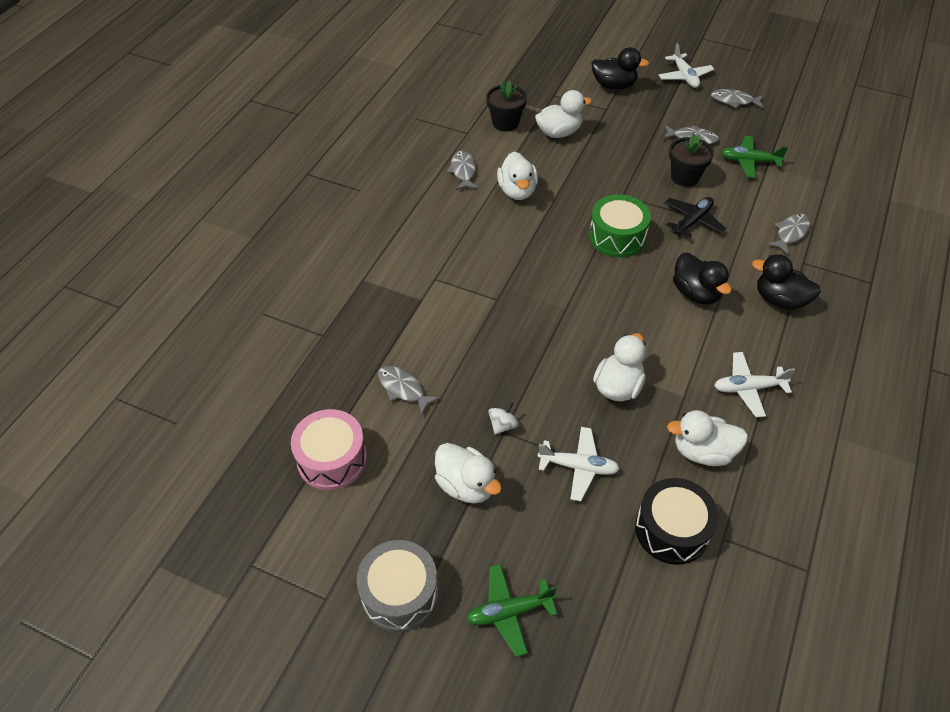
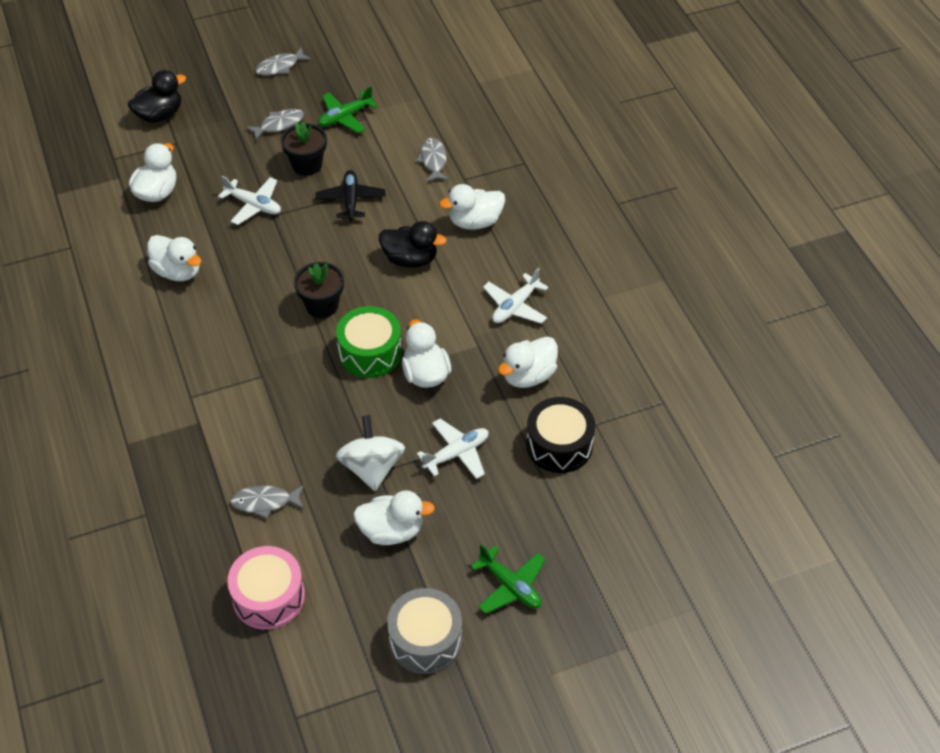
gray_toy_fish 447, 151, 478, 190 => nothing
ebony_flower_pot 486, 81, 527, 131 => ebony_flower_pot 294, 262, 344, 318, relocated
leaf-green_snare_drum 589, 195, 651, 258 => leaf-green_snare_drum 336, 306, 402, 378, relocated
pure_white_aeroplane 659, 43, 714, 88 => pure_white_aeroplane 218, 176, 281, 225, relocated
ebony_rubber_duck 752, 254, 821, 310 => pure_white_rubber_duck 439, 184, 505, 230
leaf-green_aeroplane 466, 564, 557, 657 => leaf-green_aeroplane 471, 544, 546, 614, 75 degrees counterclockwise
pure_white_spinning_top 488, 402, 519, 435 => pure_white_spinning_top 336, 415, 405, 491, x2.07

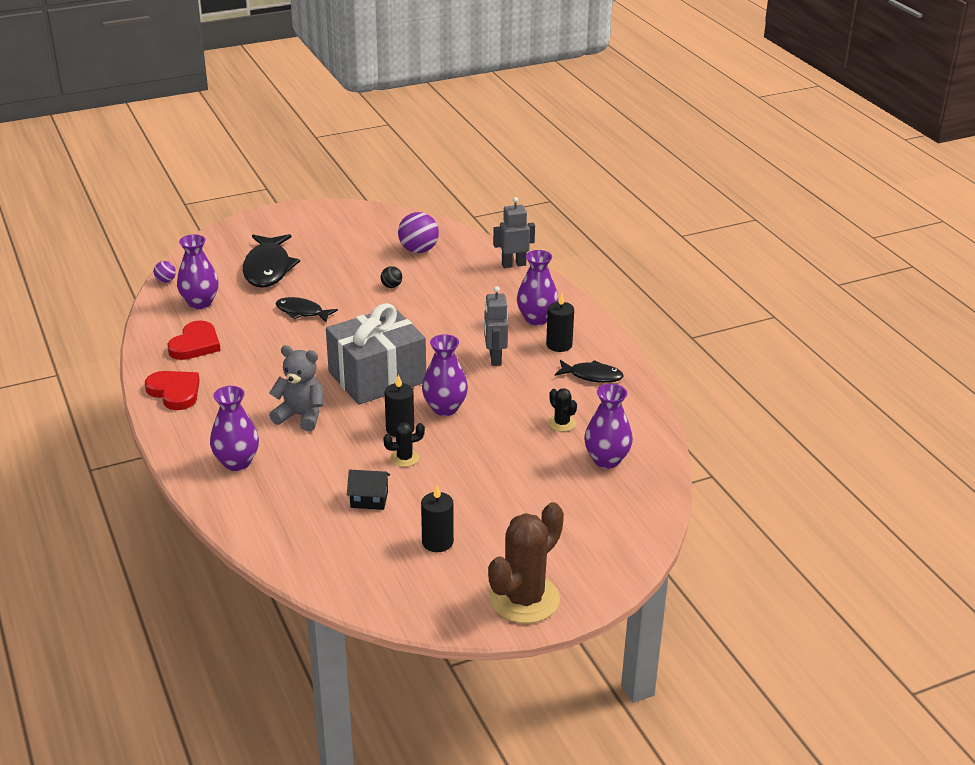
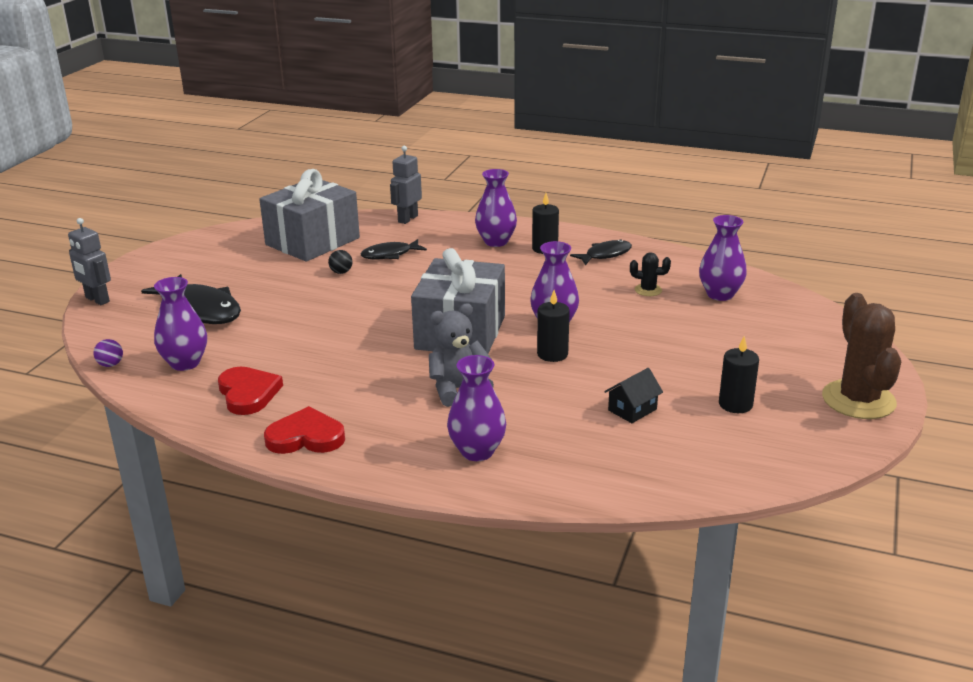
ebony_prickly_plant 383, 422, 425, 467 => nothing
ebony_toy_fish 276, 297, 338, 322 => ebony_toy_fish 361, 239, 427, 259, relocated
gray_robot_figure 484, 286, 508, 366 => gray_robot_figure 68, 218, 111, 305, relocated
purple_play_ball 398, 212, 439, 253 => gray_gift 259, 169, 360, 262

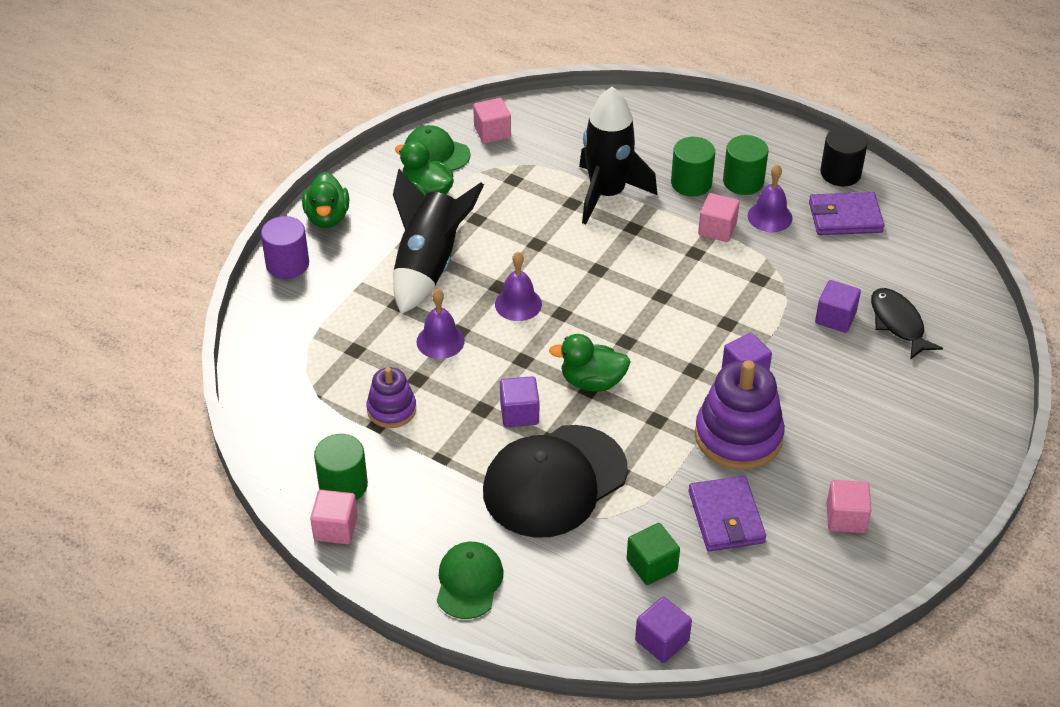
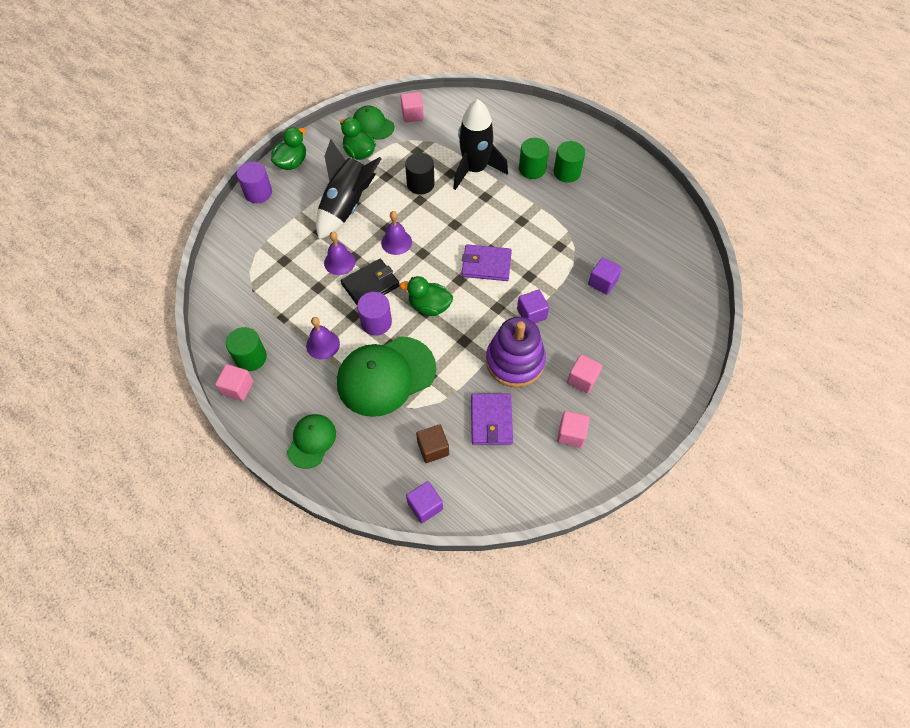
purple_ring_stacker 367, 367, 416, 428 => nothing
ebony_toy_fish 871, 288, 943, 360 => nothing
nothing => ebony_card_wallet 341, 259, 400, 305
rosy_block 698, 193, 739, 242 => rosy_block 567, 354, 602, 393, relocated
purple_hand_bell 748, 164, 792, 232 => purple_hand_bell 306, 317, 340, 360, relocated
purple_card_wallet 809, 192, 884, 235 => purple_card_wallet 462, 244, 512, 281, relocated
ebony_solid_cylinder 820, 127, 868, 186 => ebony_solid_cylinder 405, 153, 435, 195, relocated
purple_block 500, 376, 539, 427 => purple_solid_cylinder 357, 292, 392, 336
ebony_peaked_cap 483, 425, 628, 538 => leaf-green_peaked_cap 337, 336, 436, 417
leaf-green_block 627, 523, 680, 585 => brown_block 416, 424, 449, 463
leaf-green_rubber_duck 302, 172, 349, 228 => leaf-green_rubber_duck 271, 127, 306, 170, 150 degrees counterclockwise

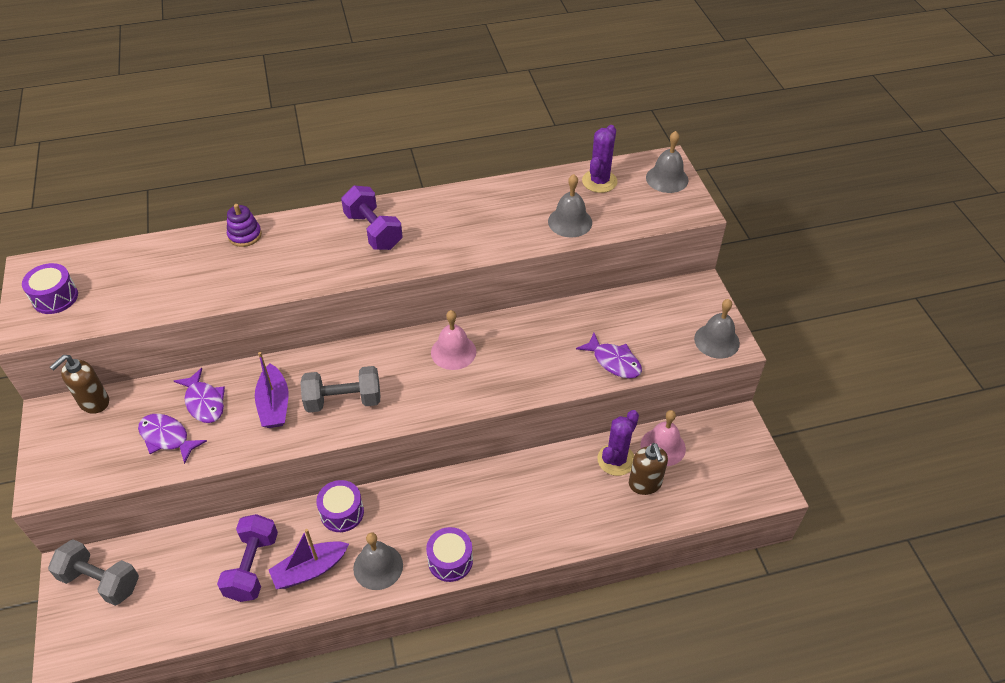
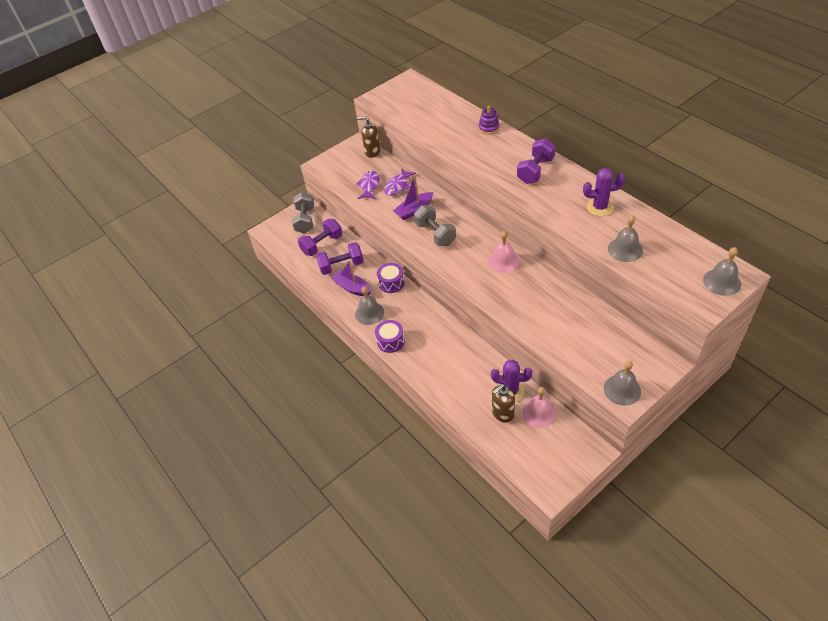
purple_snare_drum 22, 263, 78, 314 => nothing
purple_toy_fish 576, 333, 642, 379 => nothing
nothing => purple_dumbbell 298, 219, 342, 256
purple_prickly_plant 582, 125, 617, 193 => purple_prickly_plant 583, 168, 625, 216, relocated

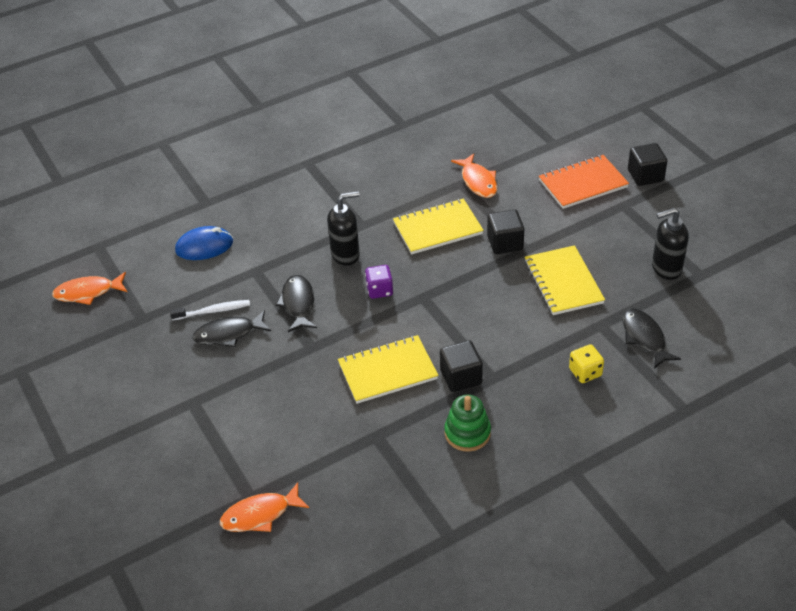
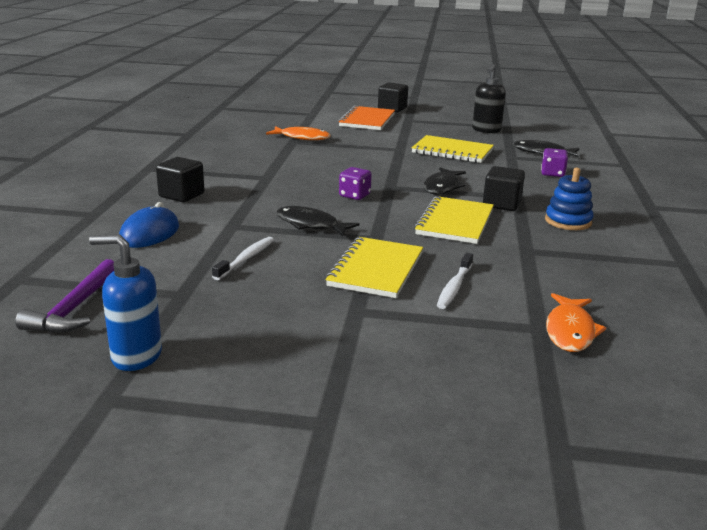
ebony_soap_pump 327, 191, 360, 265 => nothing
nothing => cobalt_soap_pump 89, 234, 162, 371
nothing => pure_white_dental_brush 437, 253, 473, 309
ebony_toy_fish 192, 310, 271, 347 => ebony_toy_fish 423, 168, 466, 195, relocated
yellow_notebook 393, 199, 484, 254 => yellow_notebook 326, 237, 423, 298, relocated
ebony_block 487, 210, 524, 254 => ebony_block 156, 157, 204, 202, relocated
bright_orange_toy_fish 52, 272, 127, 305 => purple_carpenter's_hammer 15, 259, 114, 333
leaf-green_ring_stacker 445, 395, 491, 452 => cobalt_ring_stacker 545, 168, 593, 230
yellow_game_die 569, 344, 604, 383 => purple_game_die 541, 148, 568, 177

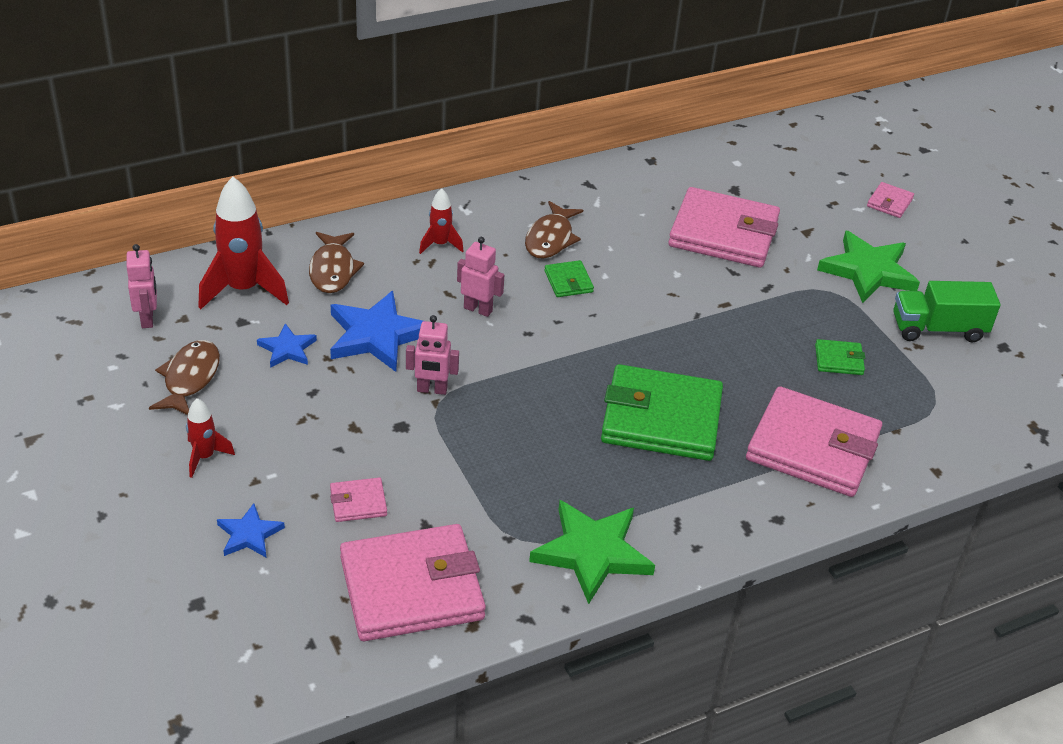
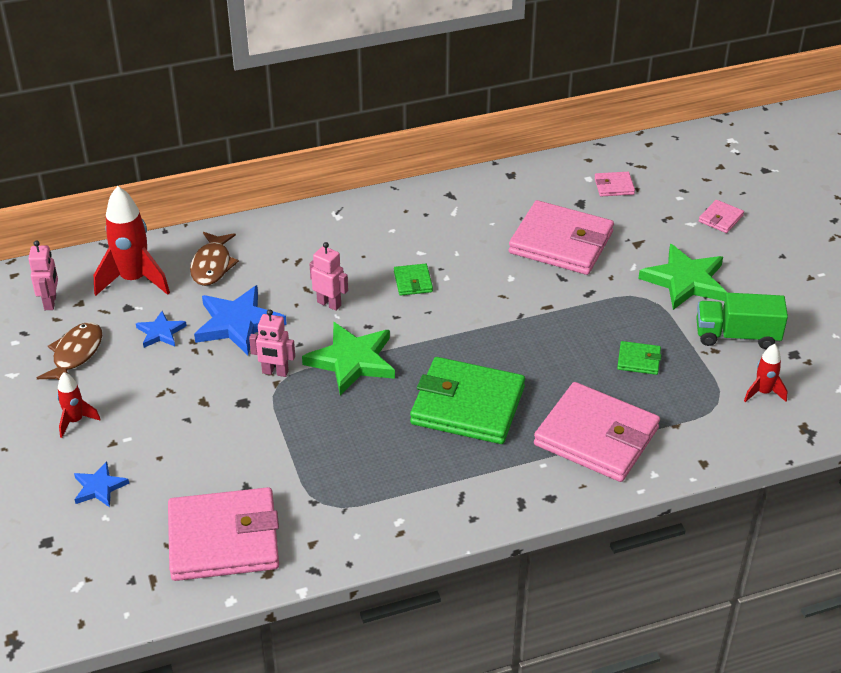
brown_toy_fish 525, 201, 583, 259 => nothing
rosy_card_wallet 330, 477, 387, 522 => rosy_card_wallet 594, 172, 635, 196, relocated
red_toy_rocket 419, 188, 464, 254 => red_toy_rocket 744, 344, 788, 402, relocated
leaf-green_star 529, 500, 655, 604 => leaf-green_star 302, 322, 395, 395, relocated

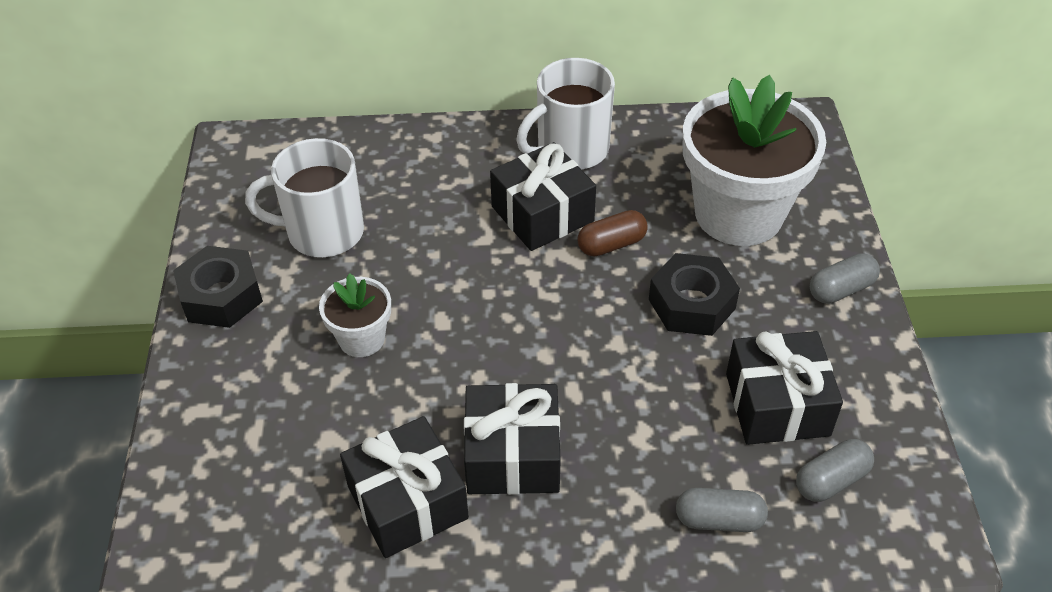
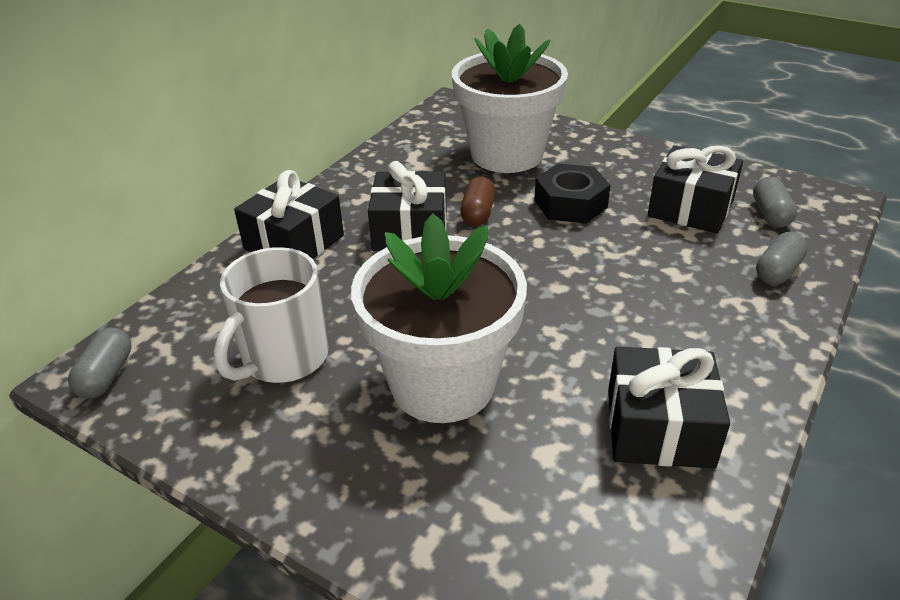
ebony_hexagon_nut 173, 246, 263, 328 => nothing
pure_white_tea_mug 516, 58, 615, 170 => nothing
ebony_gift 464, 383, 561, 495 => ebony_gift 234, 170, 344, 259, relocated
gray_pill_shape 810, 253, 880, 304 => gray_pill_shape 68, 327, 132, 399, relocated
pure_white_flower_pot 319, 273, 391, 357 => pure_white_flower_pot 351, 214, 527, 423, x2.09

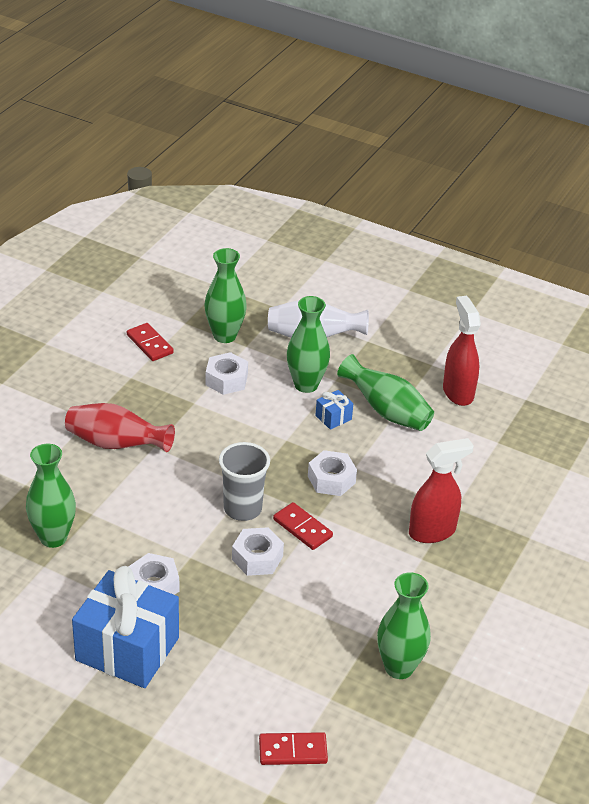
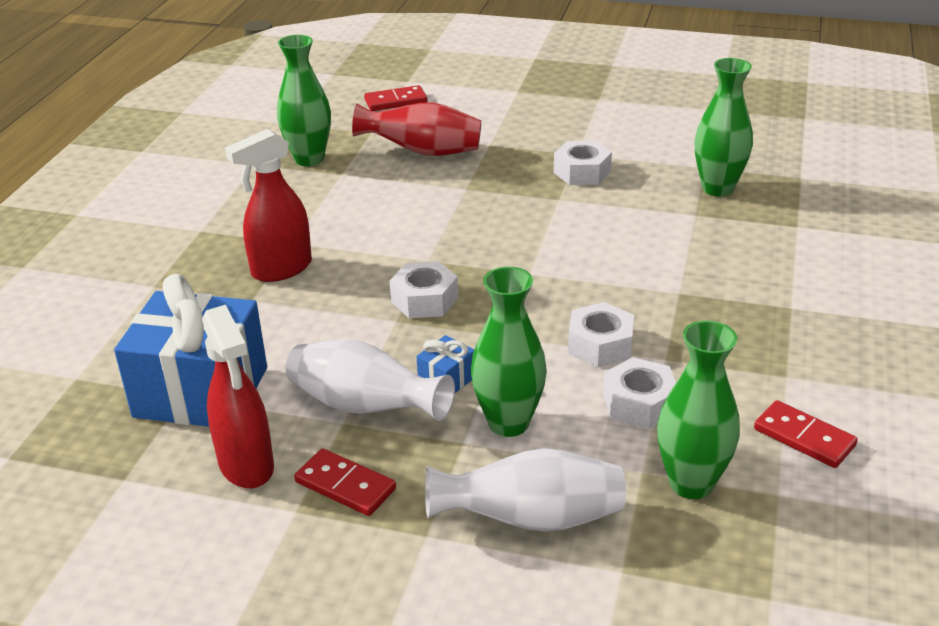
gray_beaker 219, 442, 270, 521 => nothing
red_vase 65, 403, 175, 452 => red_vase 352, 102, 481, 156, relocated
cobalt_gift 72, 566, 179, 688 => cobalt_gift 114, 274, 267, 427, relocated
pure_white_hexagon_nut 232, 527, 284, 576 => pure_white_hexagon_nut 568, 302, 634, 367, relocated
red_domino_piece 273, 502, 333, 550 => red_domino_piece 294, 448, 396, 516, relocated
leaf-green_vase 337, 354, 434, 431 => pure_white_vase 286, 339, 455, 421

